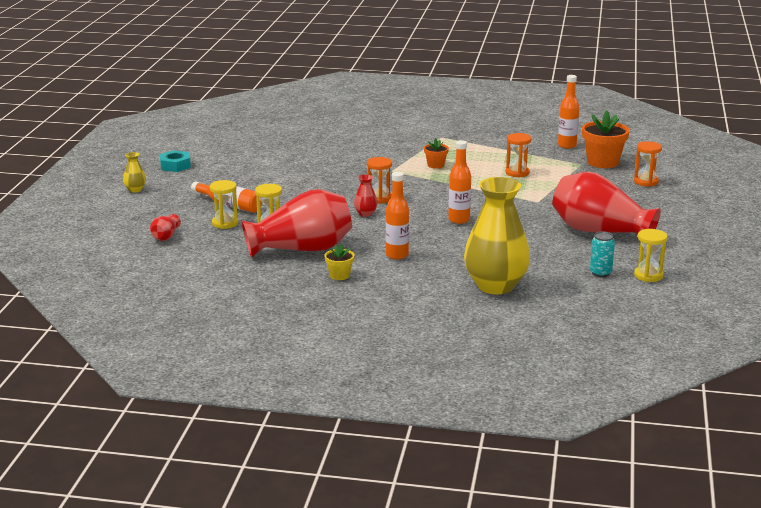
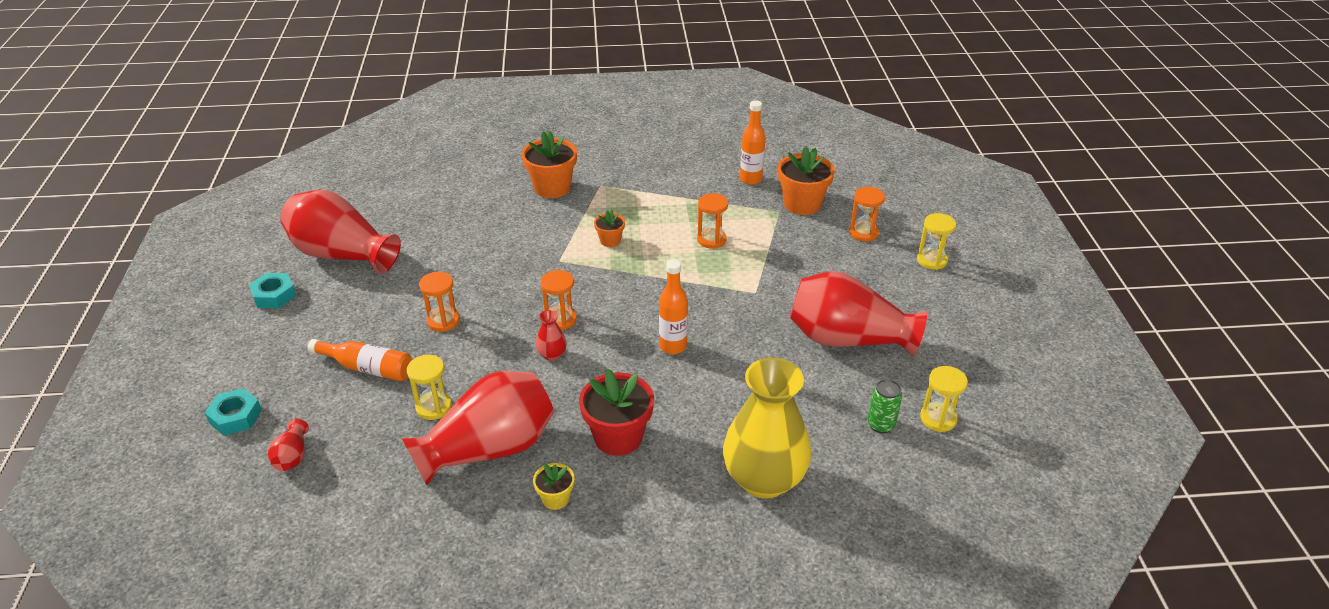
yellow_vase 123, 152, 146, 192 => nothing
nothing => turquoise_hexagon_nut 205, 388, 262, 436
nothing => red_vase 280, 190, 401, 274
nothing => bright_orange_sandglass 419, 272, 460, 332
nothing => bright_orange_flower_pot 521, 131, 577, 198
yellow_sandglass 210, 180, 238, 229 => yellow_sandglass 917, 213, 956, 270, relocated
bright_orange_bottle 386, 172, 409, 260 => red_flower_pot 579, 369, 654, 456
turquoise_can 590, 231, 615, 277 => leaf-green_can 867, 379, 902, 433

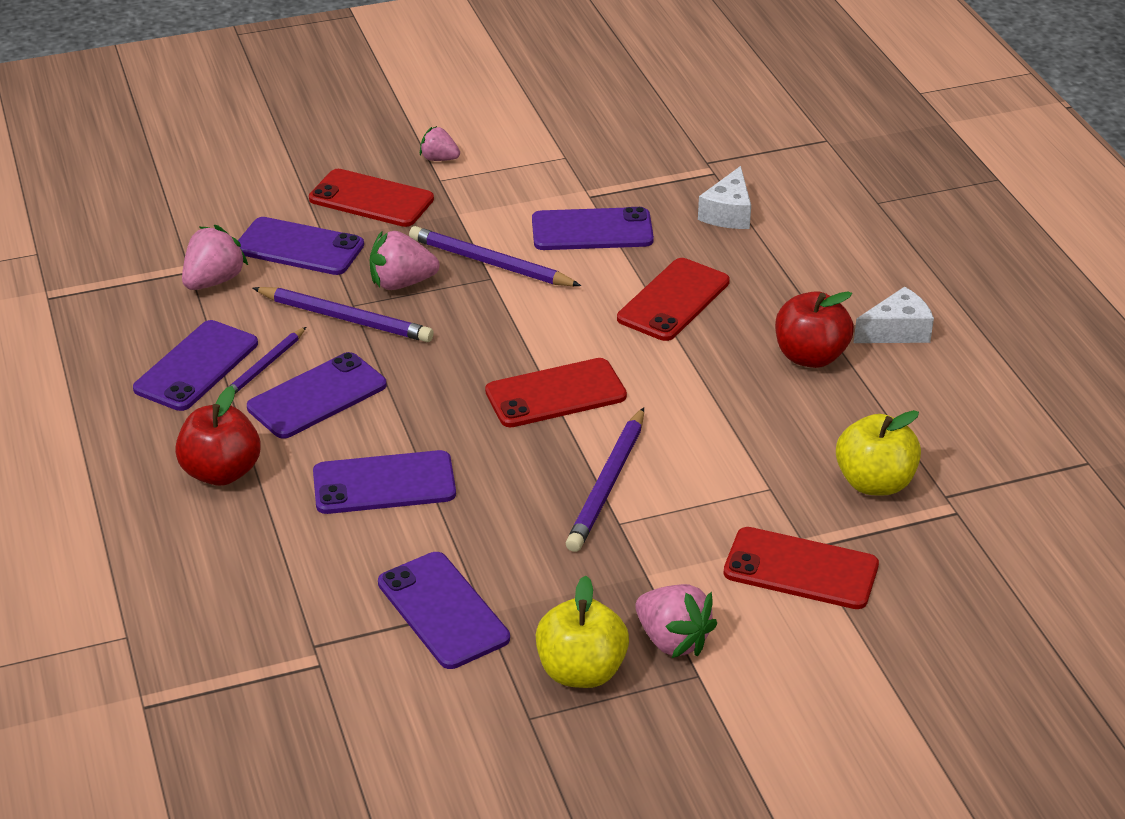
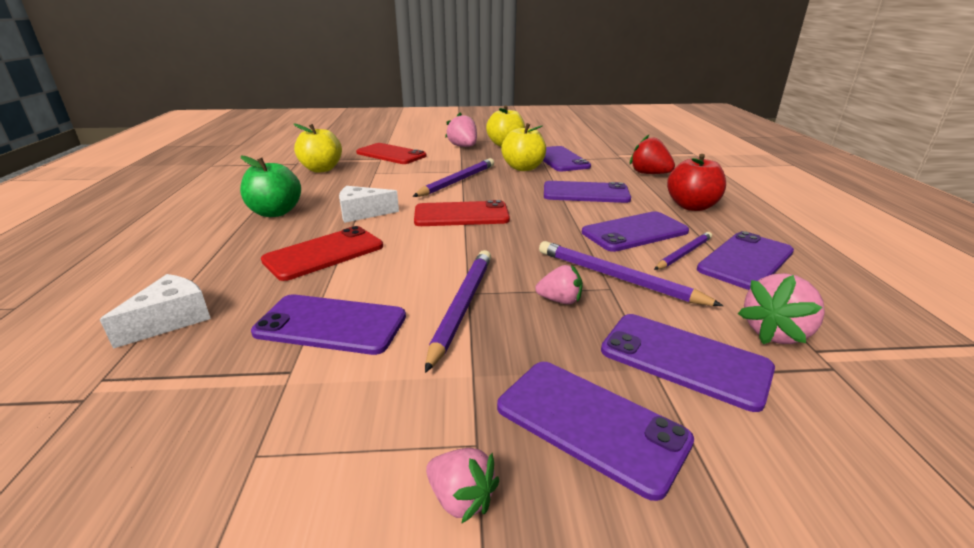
nothing => yellow_apple 501, 123, 546, 171
nothing => red_toy_strawberry 630, 135, 675, 174
pure_white_piece_of_cheese 854, 287, 934, 343 => pure_white_piece_of_cheese 339, 186, 399, 223, relocated
red_phone 309, 169, 434, 227 => purple_phone 497, 362, 694, 501
red_apple 775, 291, 854, 368 => leaf-green_apple 240, 156, 301, 217
purple_pencil 409, 226, 581, 286 => purple_pencil 425, 250, 491, 373, 120 degrees counterclockwise
rosy_toy_strawberry 370, 230, 440, 290 => rosy_toy_strawberry 535, 265, 583, 304, x0.64

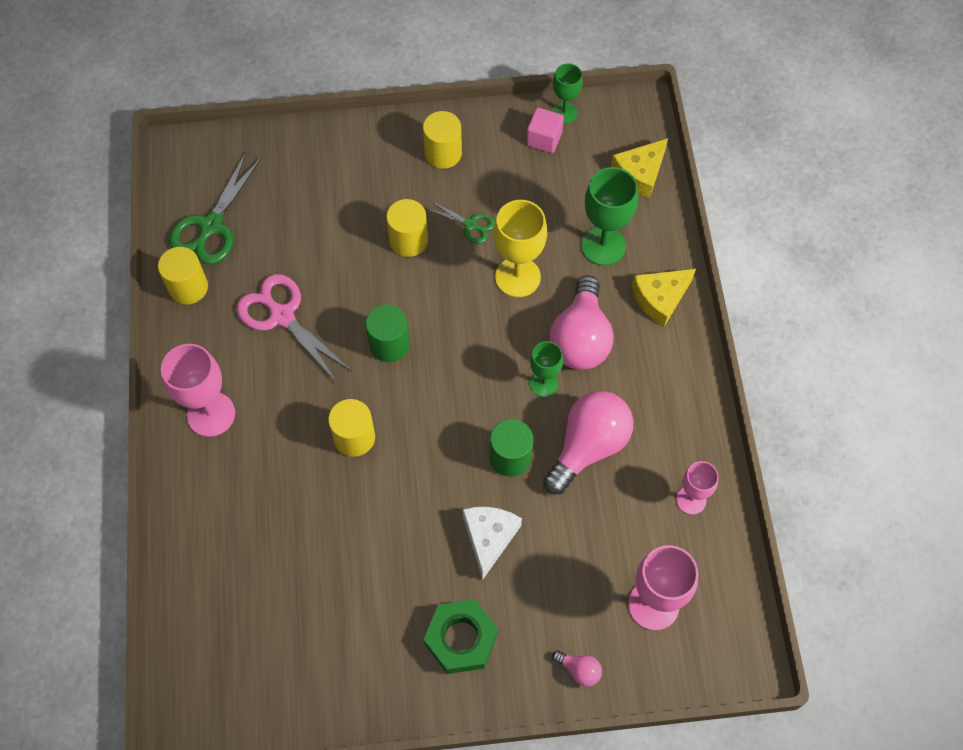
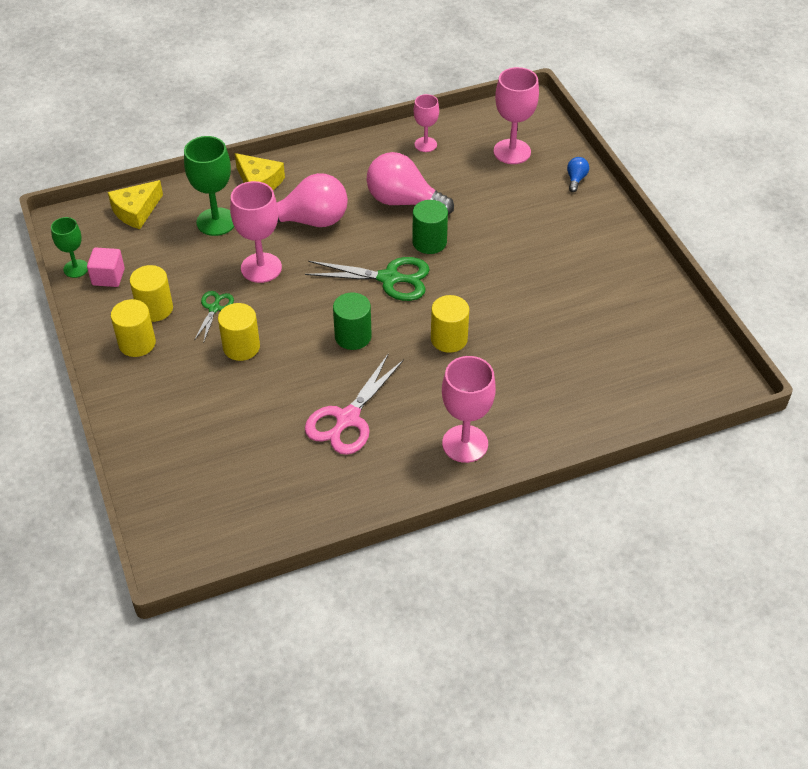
leaf-green_hexagon_nut 424, 600, 498, 674 => nothing
pure_white_piece_of_cheese 463, 507, 522, 580 => nothing
leaf-green_goblet 530, 341, 563, 397 => nothing
yellow_solid_cylinder 158, 247, 208, 304 => yellow_solid_cylinder 130, 265, 173, 322, relocated
leaf-green_pair_of_scissors 169, 152, 262, 264 => leaf-green_pair_of_scissors 305, 257, 430, 301, relocated
yellow_goblet 494, 200, 547, 297 => rosy_goblet 230, 181, 282, 283
rosy_light_bulb 552, 650, 602, 687 => cobalt_light_bulb 567, 157, 589, 192
yellow_piece_of_cheese 611, 138, 668, 198 => yellow_piece_of_cheese 108, 180, 163, 229, 105 degrees clockwise

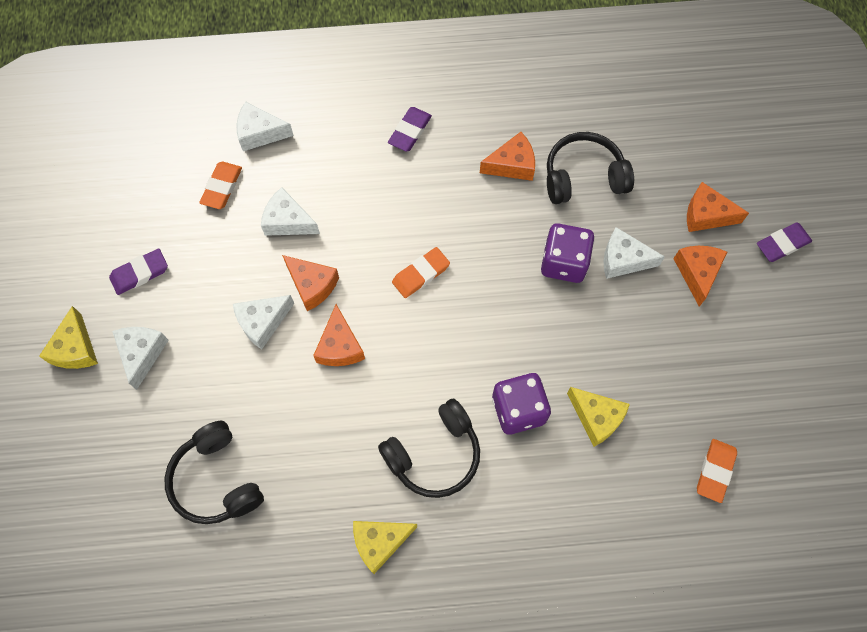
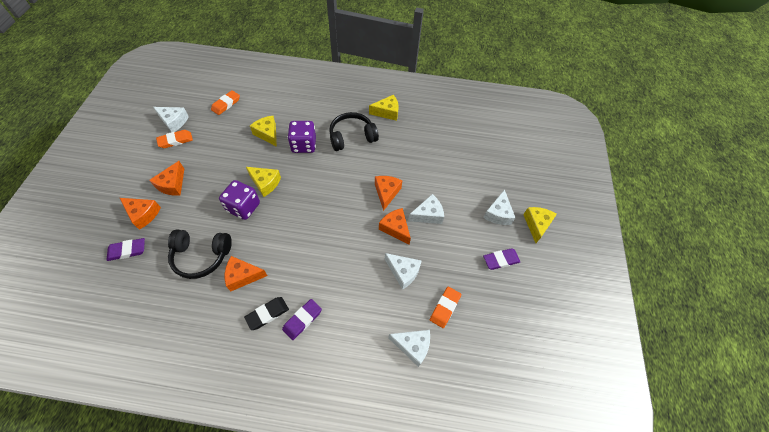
ebony_headset 165, 421, 264, 524 => nothing
nothing => ebony_pencil_eraser 244, 297, 289, 330
nothing => yellow_piece_of_cheese 246, 167, 281, 197
bright_orange_pencil_eraser 392, 247, 450, 298 => bright_orange_pencil_eraser 156, 130, 193, 148, relocated
pure_white_piece_of_cheese 604, 227, 665, 279 => pure_white_piece_of_cheese 153, 107, 189, 132, relocated
purple_pencil_eraser 757, 223, 812, 262 => purple_pencil_eraser 106, 238, 145, 261, relocated

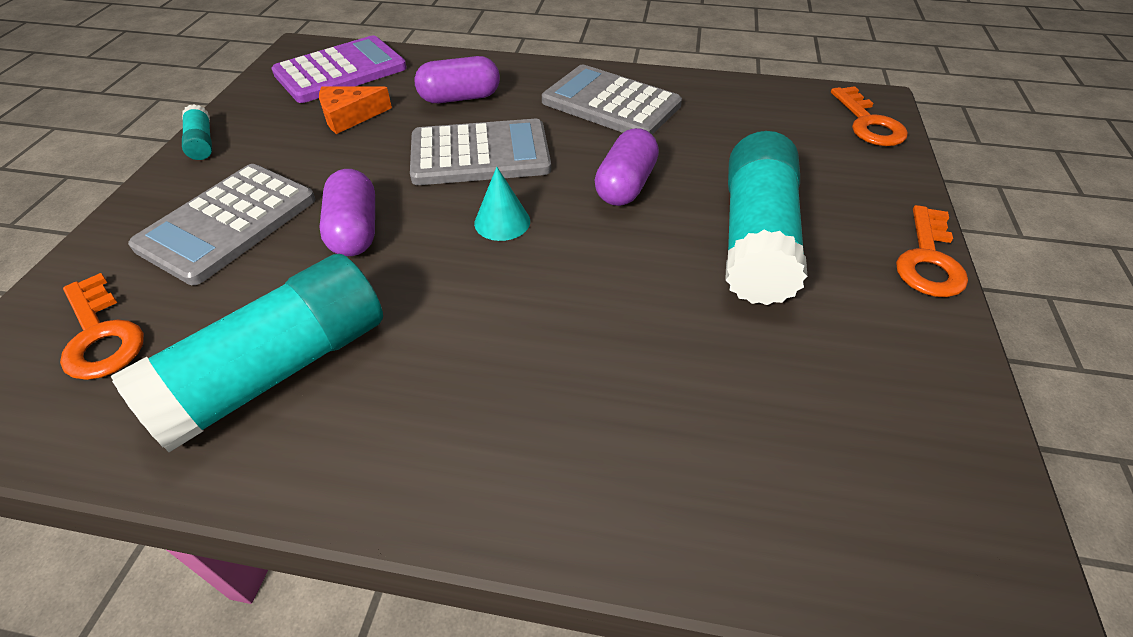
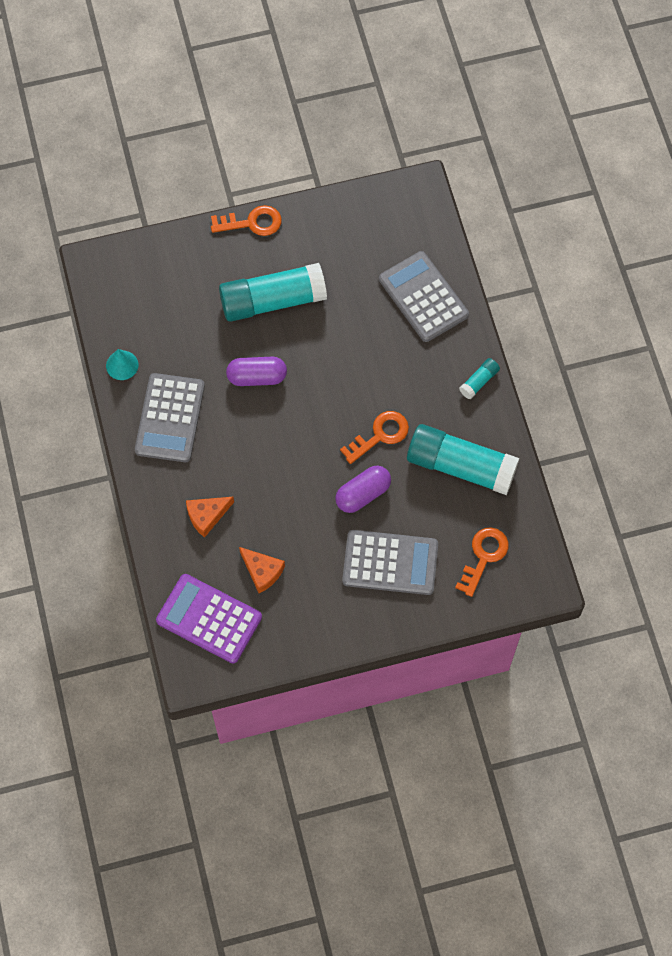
turquoise_stick_of_glue 182, 104, 212, 160 => turquoise_stick_of_glue 459, 358, 500, 399, relocated
gray_calculator 410, 119, 551, 185 => gray_calculator 379, 251, 469, 342, relocated
turquoise_cone_shape 474, 167, 530, 241 => turquoise_cone_shape 106, 349, 138, 380, relocated
bright_orange_key 831, 86, 908, 146 => bright_orange_key 340, 411, 409, 464, relocated
purple_pill_shape 414, 56, 500, 103 => bright_orange_piece_of_cheese 186, 497, 234, 538

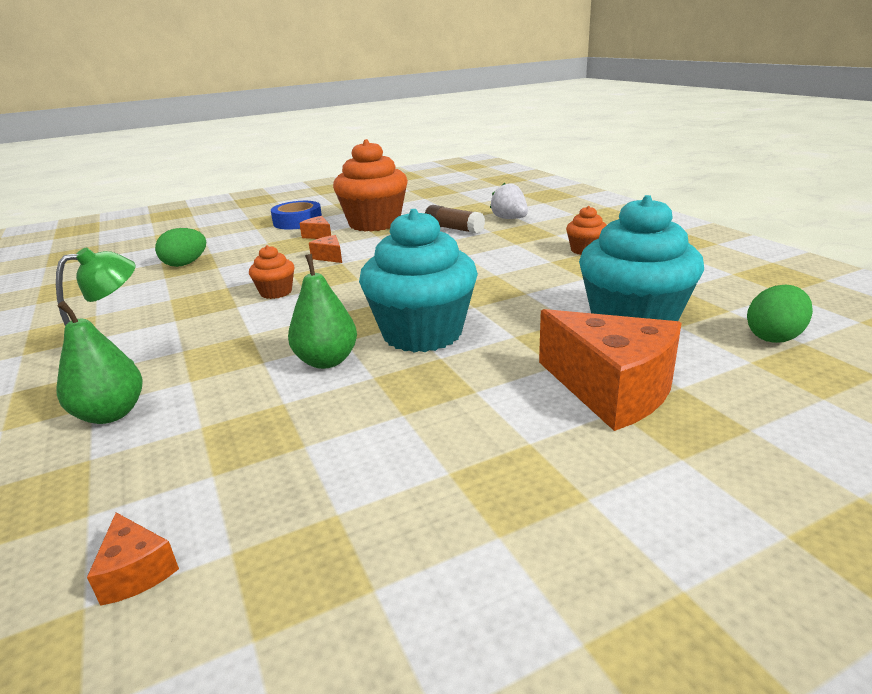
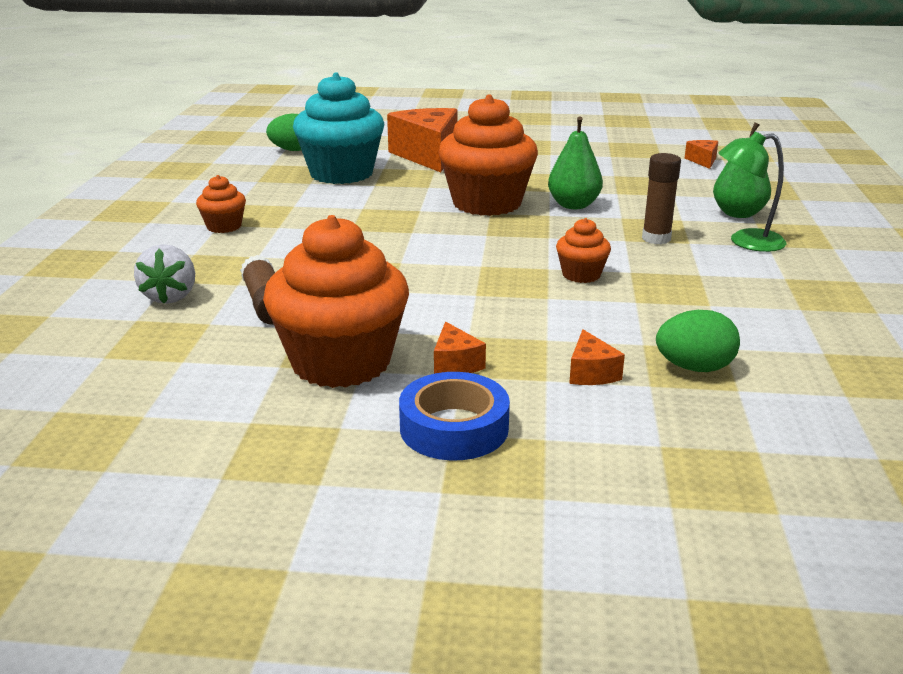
nothing => brown_stick_of_glue 642, 153, 681, 244
bright_orange_piece_of_cheese 309, 235, 342, 263 => bright_orange_piece_of_cheese 569, 329, 625, 385, relocated
turquoise_fairy_cake 359, 209, 478, 352 => bright_orange_fairy_cake 438, 94, 538, 216

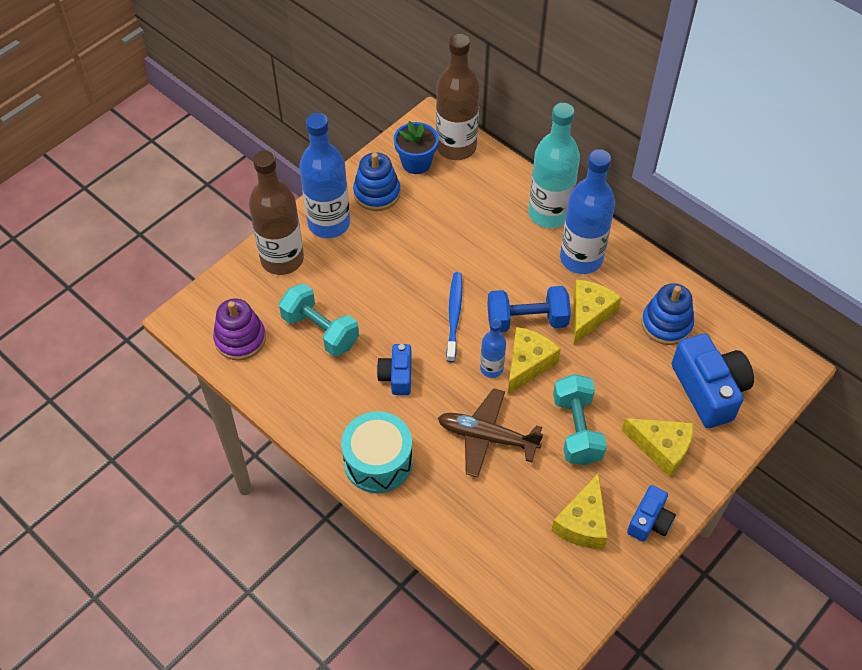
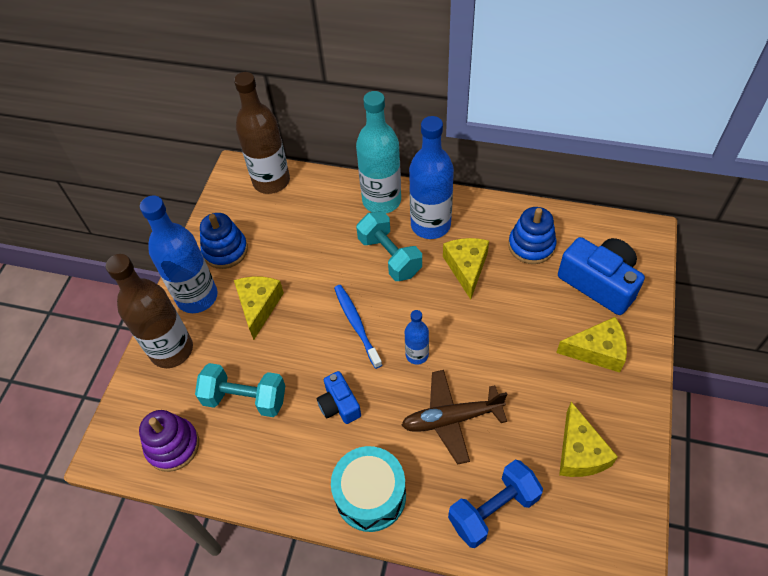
cobalt_flower_pot 394, 121, 439, 174 => nothing
cobalt_camera 627, 485, 676, 542 => nothing
cobalt_dumbbell 487, 286, 571, 332 => cobalt_dumbbell 448, 460, 543, 548, relocated
yellow_piece_of_cheese 508, 327, 561, 394 => yellow_piece_of_cheese 234, 277, 284, 340, relocated
turquoise_dumbbell 553, 374, 607, 465 => turquoise_dumbbell 356, 211, 422, 281, relocated

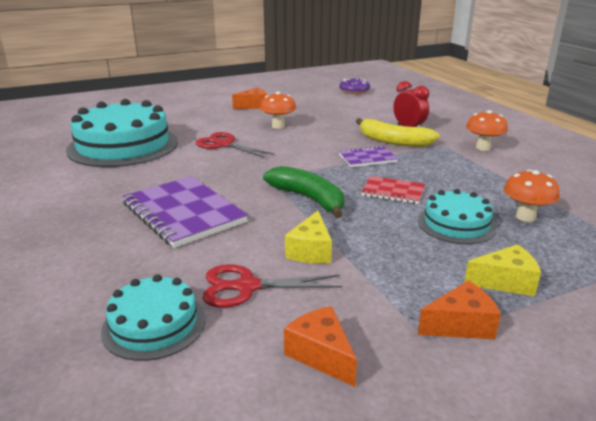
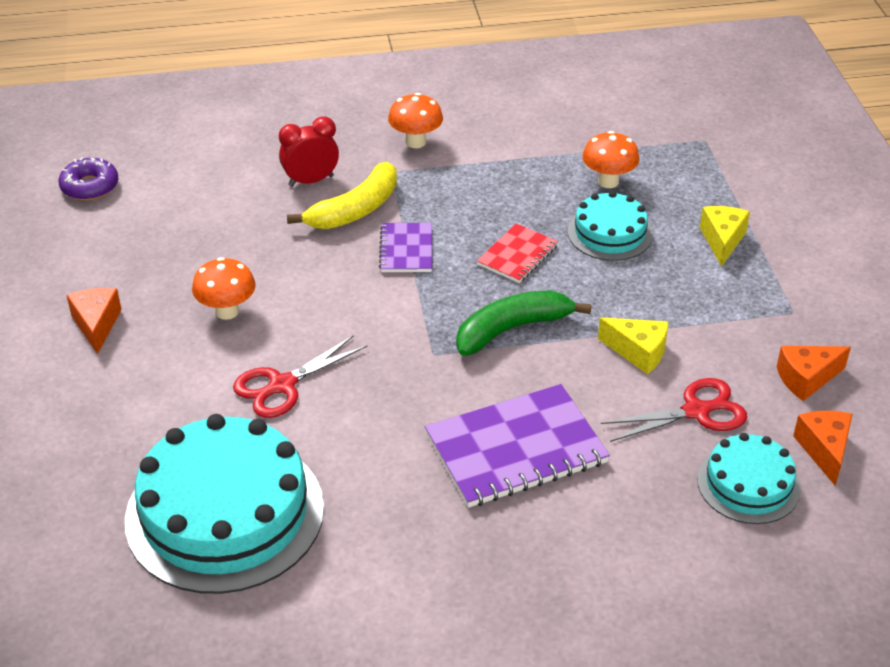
bright_orange_piece_of_cheese 418, 281, 501, 339 => bright_orange_piece_of_cheese 793, 411, 853, 486, relocated
red_pair_of_scissors 202, 264, 342, 308 => red_pair_of_scissors 601, 378, 747, 442, 120 degrees counterclockwise

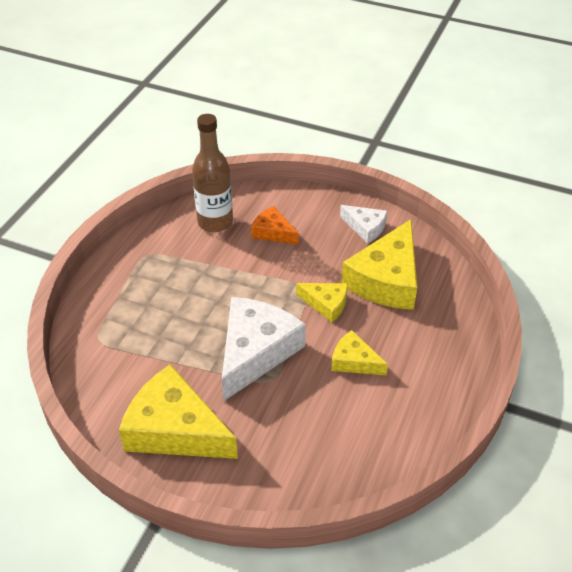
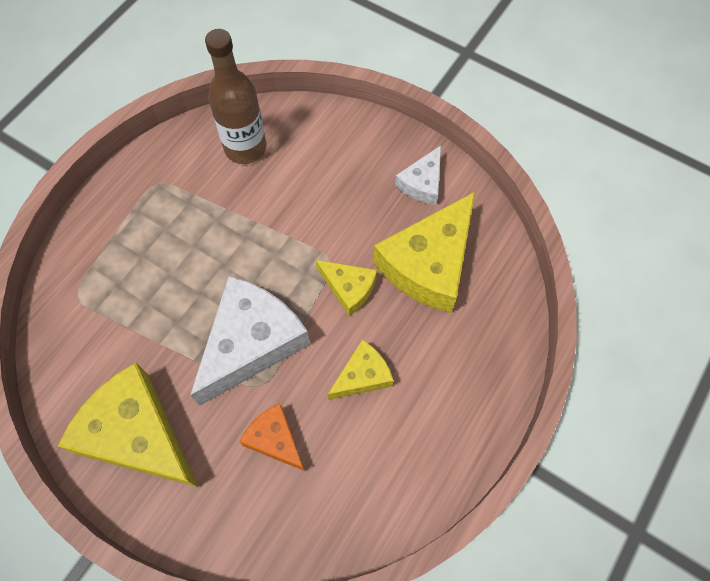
bright_orange_piece_of_cheese 251, 206, 299, 245 => bright_orange_piece_of_cheese 239, 403, 305, 471, relocated
yellow_piece_of_cheese 331, 330, 388, 375 => yellow_piece_of_cheese 328, 339, 394, 400, 105 degrees clockwise
pure_white_piece_of_cheese 340, 205, 387, 244 => pure_white_piece_of_cheese 395, 146, 441, 205, 75 degrees clockwise

